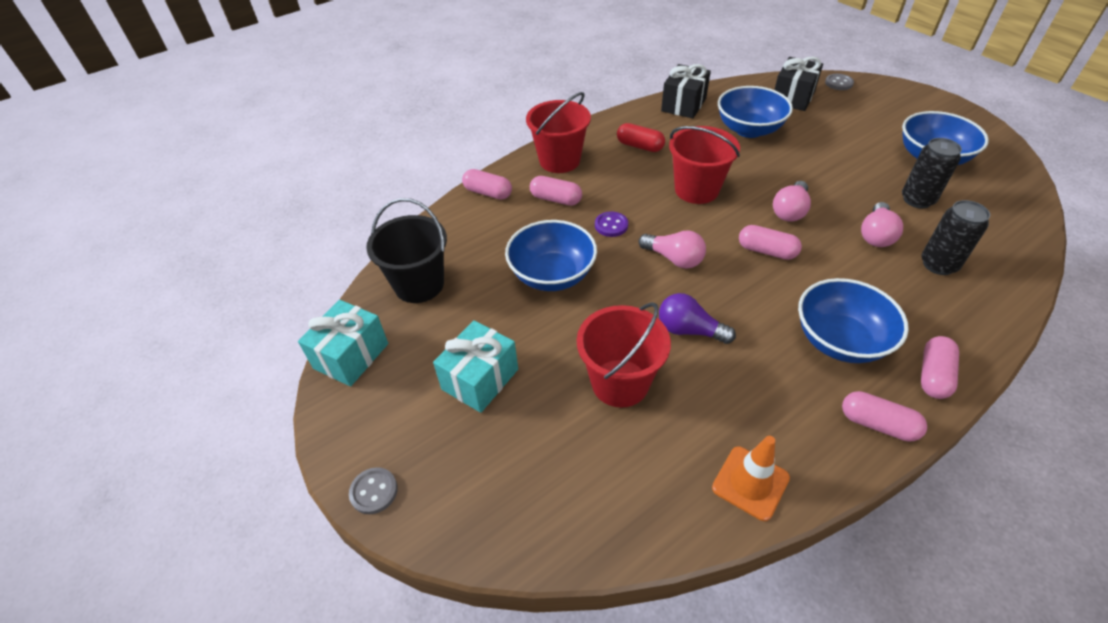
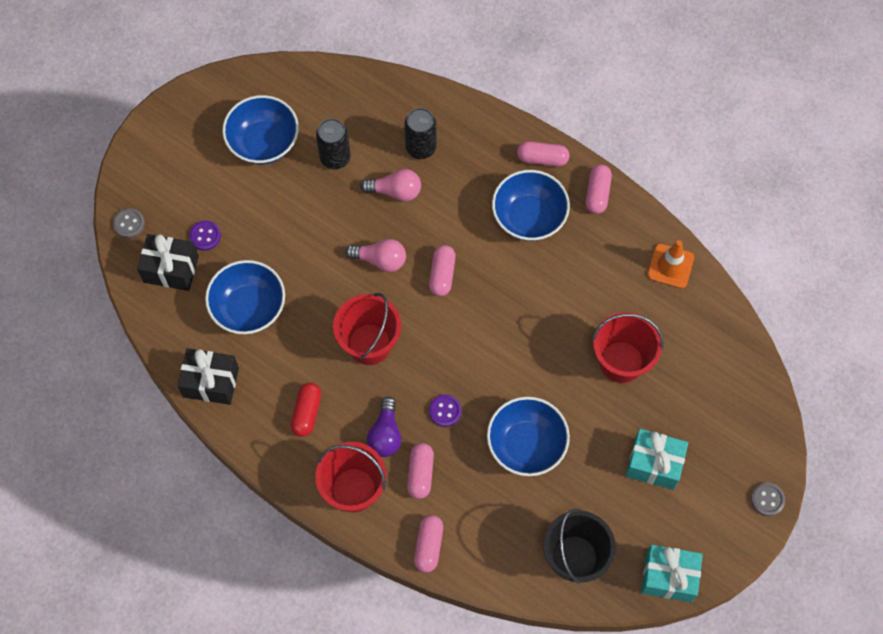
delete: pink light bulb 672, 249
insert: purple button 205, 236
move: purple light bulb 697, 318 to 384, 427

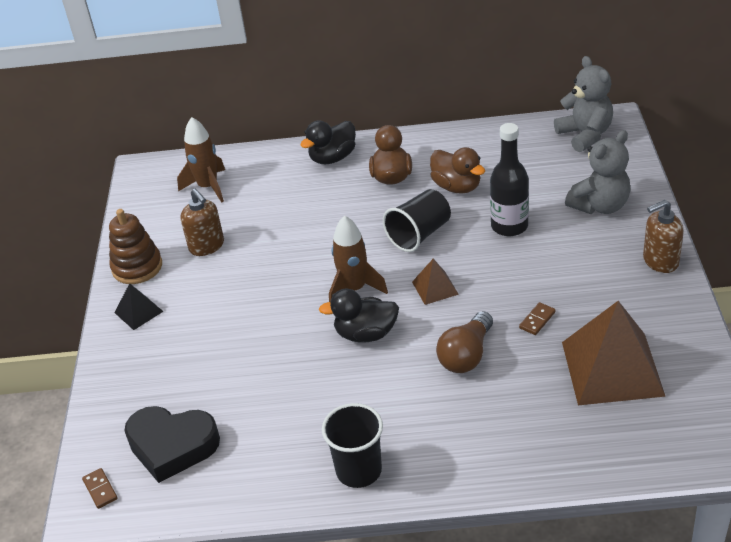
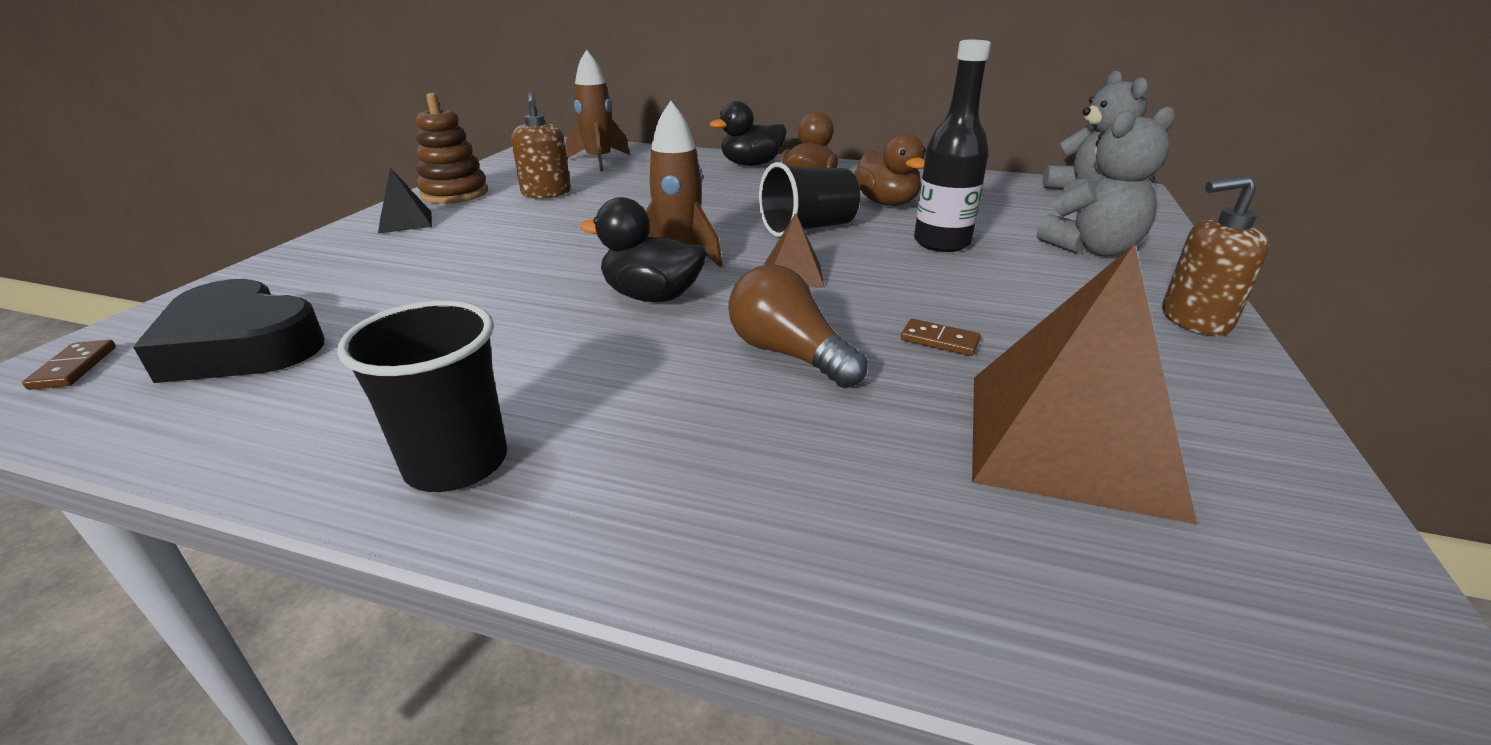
rotate: brown light bulb 464, 342 = 798, 326 90 degrees clockwise; brown domino 537, 318 = 941, 337 60 degrees clockwise

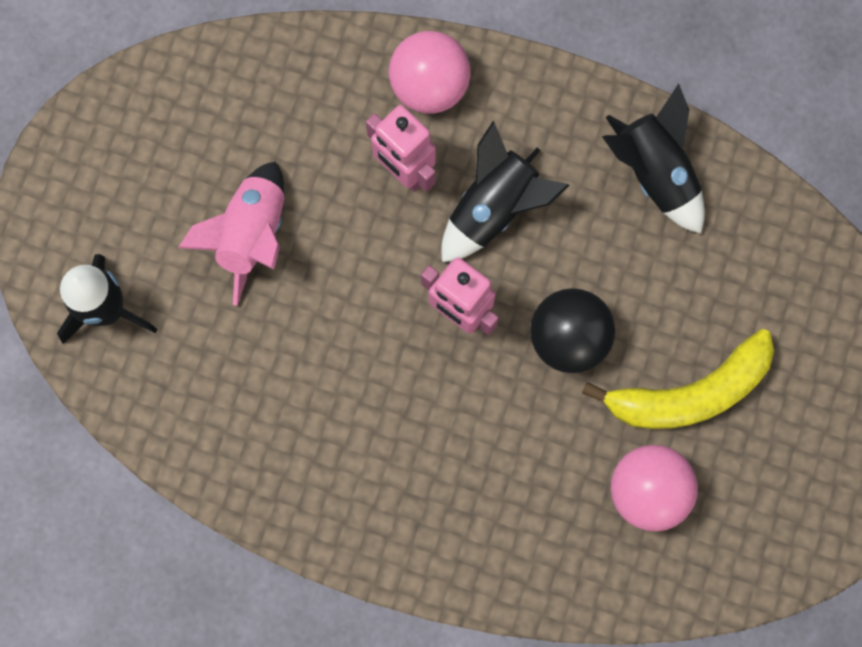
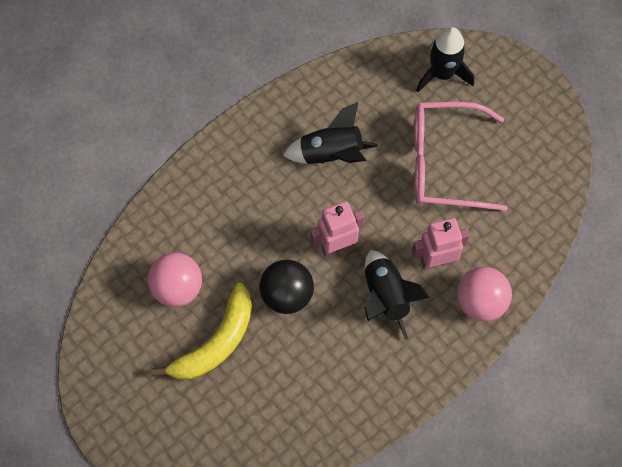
move: black rocket 653, 158 to 330, 133
replace: pink rocket 231, 233 to pink glasses 460, 156
rotate: yellow banana 678, 379 = 201, 331 150 degrees counterclockwise

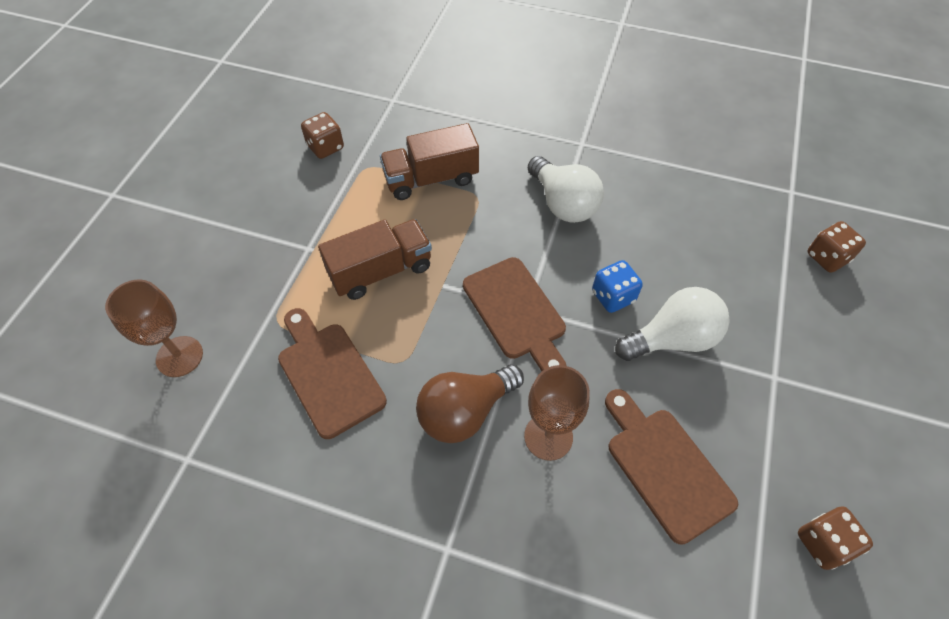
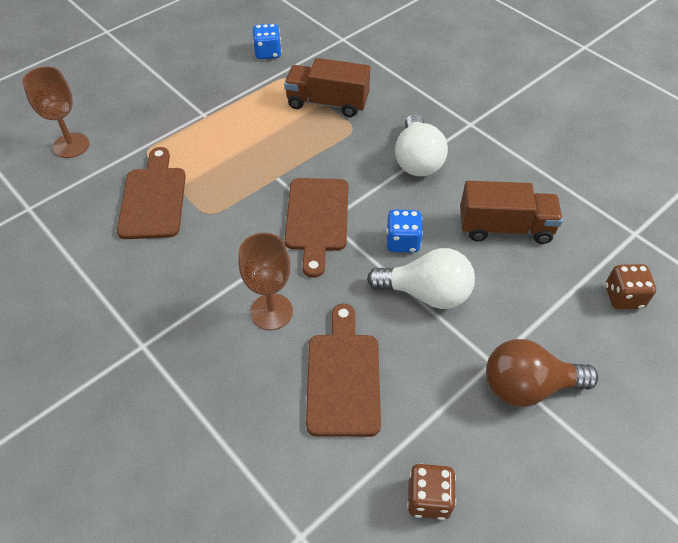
move: brown truck 375, 259 to 511, 212; brown light bulb 470, 403 to 542, 373
recolor: brown dice 322, 135 to blue dice 267, 41

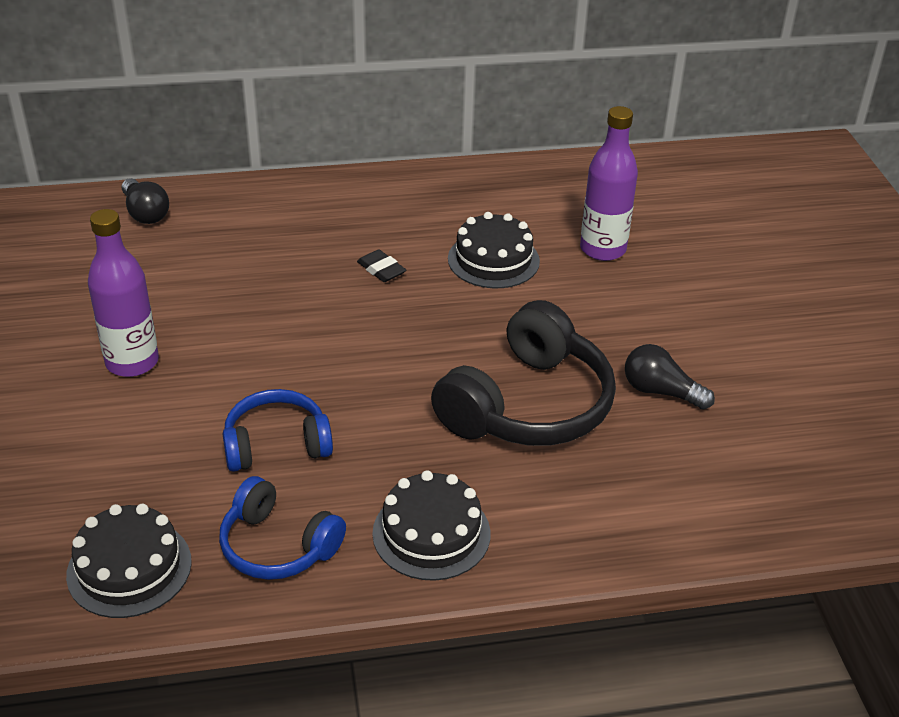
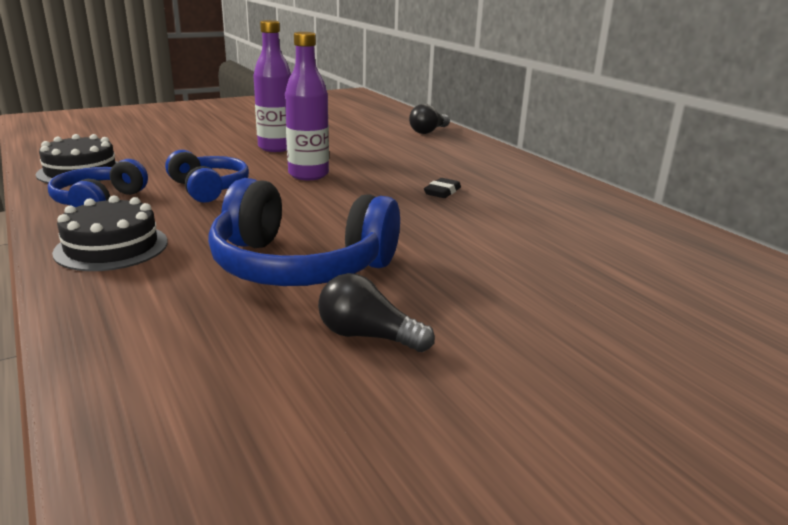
delete: black cake 494, 250
move: purple bottle 609, 183 to 307, 106
recolor: black headphones 523, 373 to blue headphones 304, 232
rotate: black light bulb 670, 377 = 376, 312 75 degrees counterclockwise

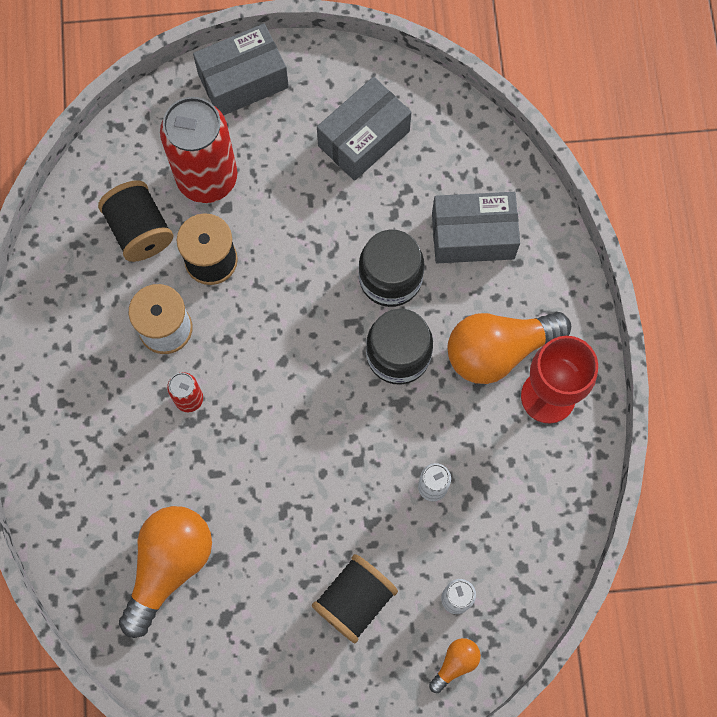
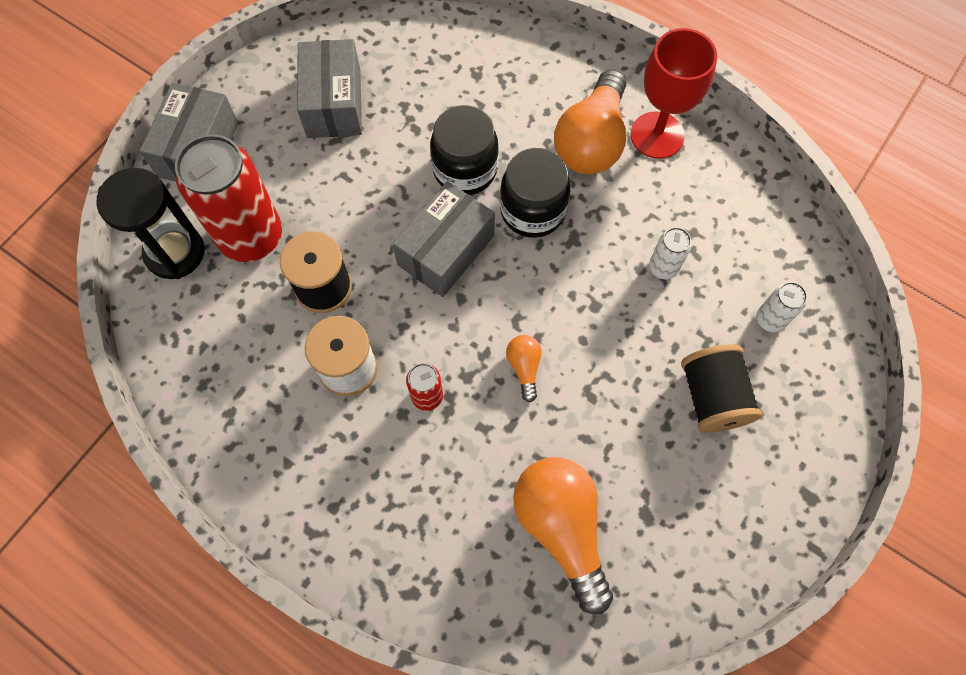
delete: black spool 135, 221
insert: black hourglass 150, 223
move: orange light bulb 455, 665 to 524, 369; grey box 476, 227 to 443, 239

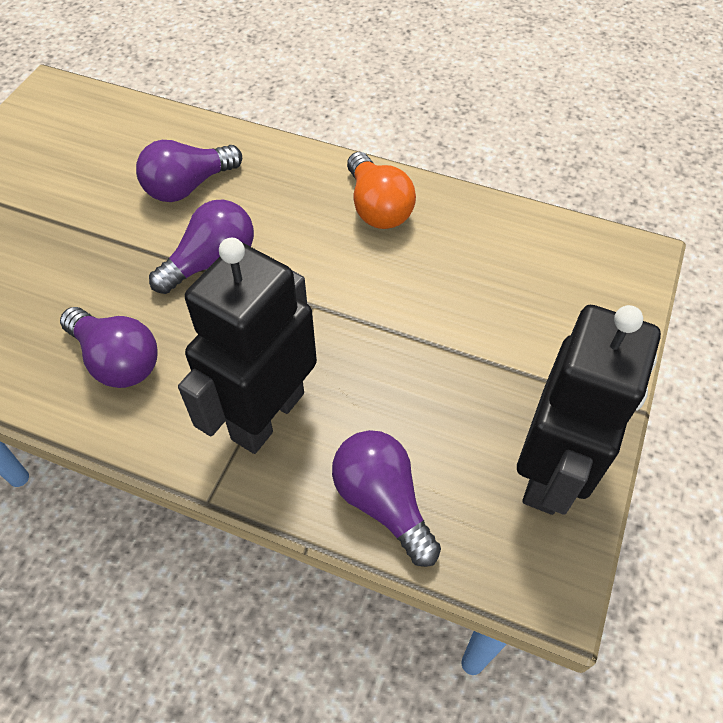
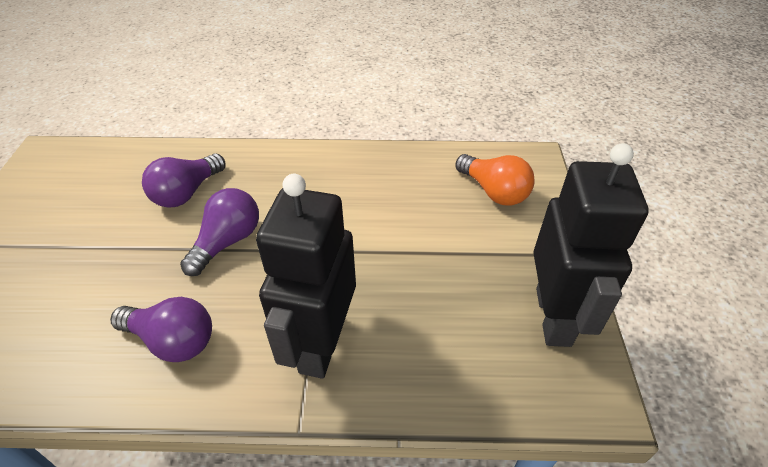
delete: purple light bulb 386, 498
move: orange light bulb 381, 190 to 495, 180

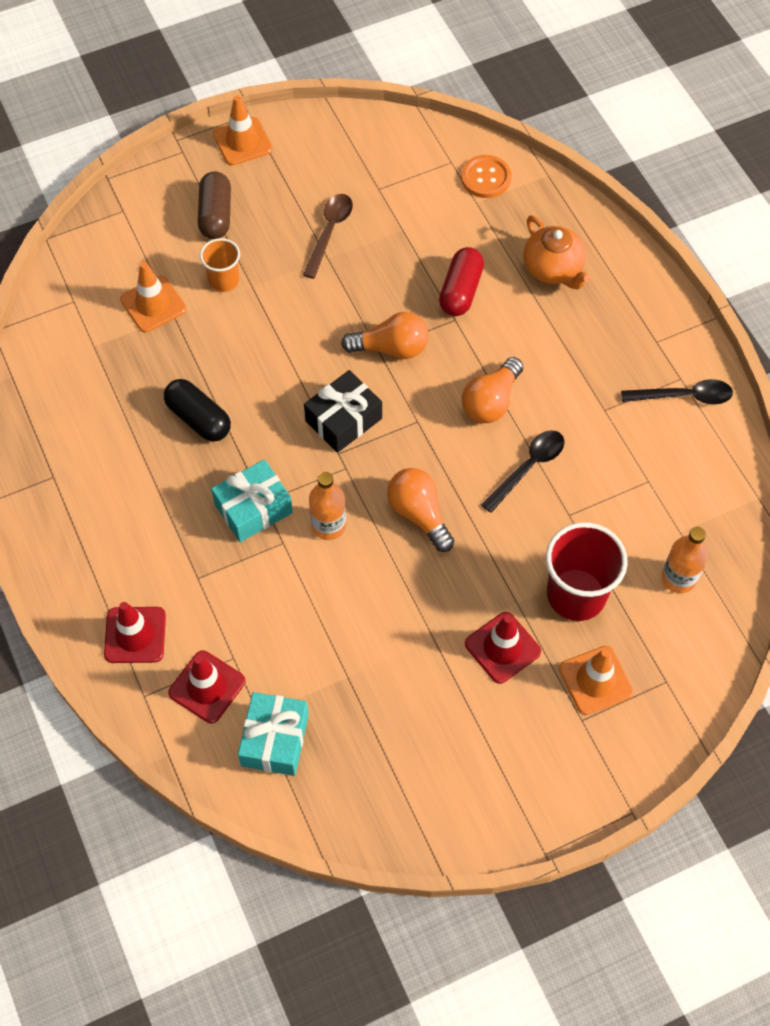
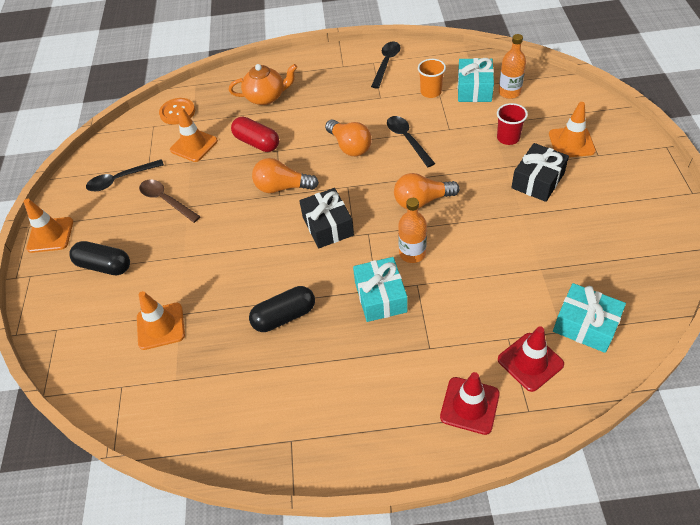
insert: black spoon 125, 175; orange traffic cone 194, 134; turquoise gift 476, 80
move: orange cup 220, 265 to 432, 78
replace: red traffic cone 503, 648 to black gift 540, 172
recolor: brown capsule 214, 205 to black capsule 99, 258
rotate: orange light bulb 385, 335 = 285, 175 105 degrees counterclockwise
resize: red cup 587, 571 = 512, 124 x0.57

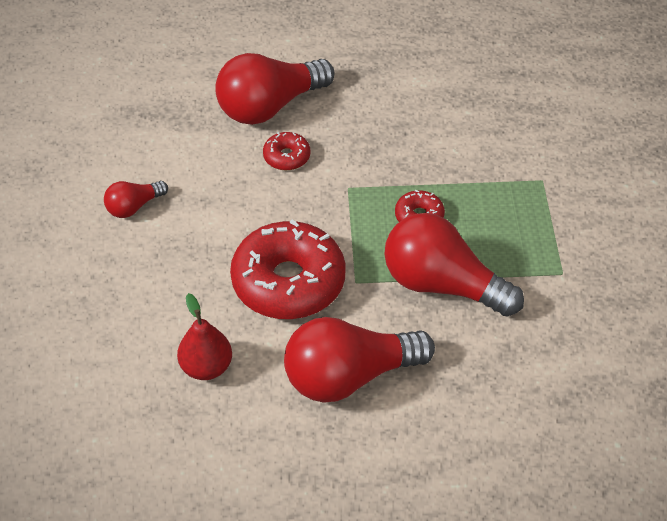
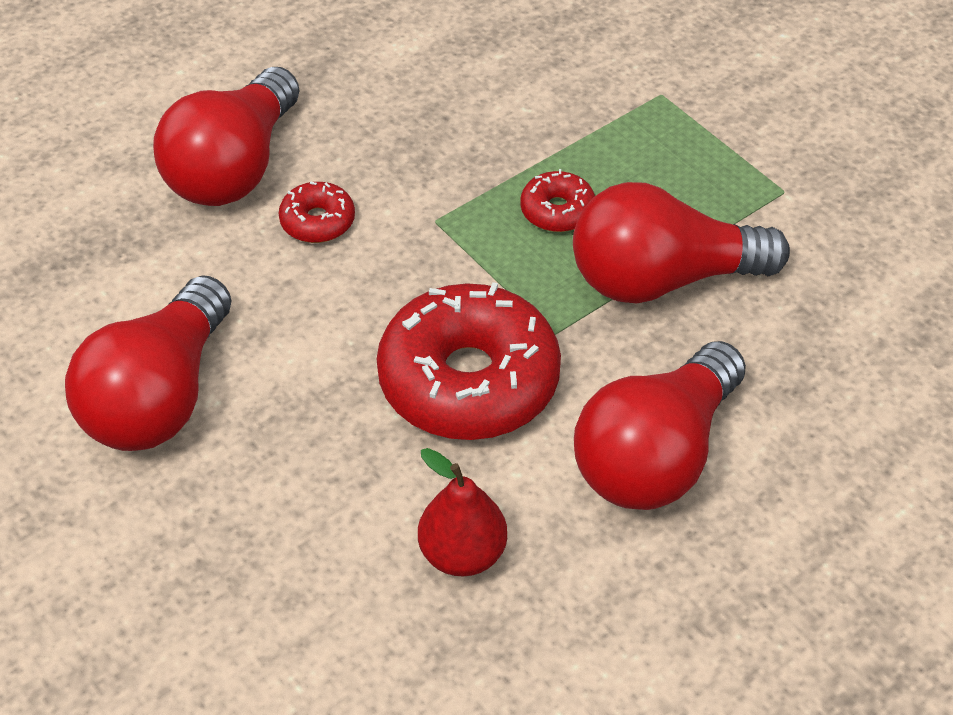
resize: red light bulb 136, 199 = 148, 363 x2.04

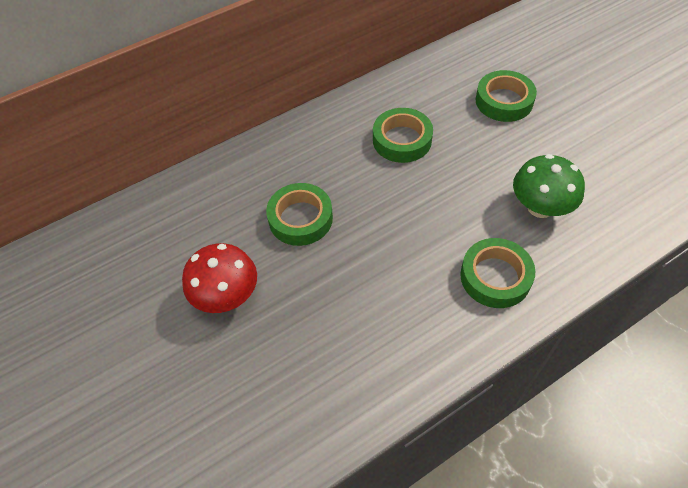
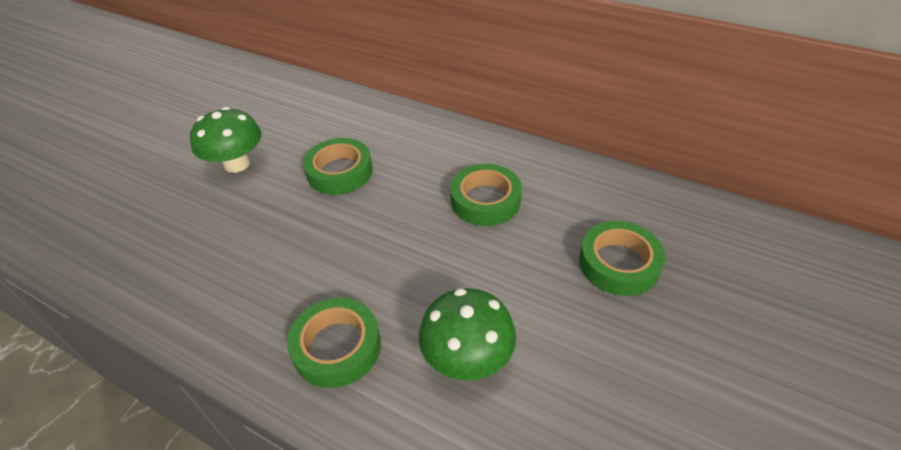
recolor: red mushroom 219, 278 to green mushroom 226, 140

